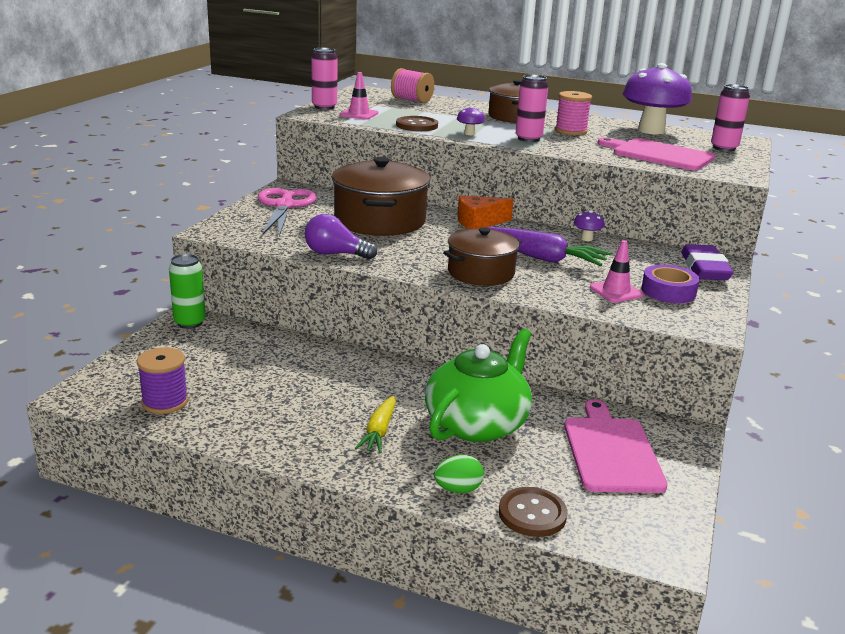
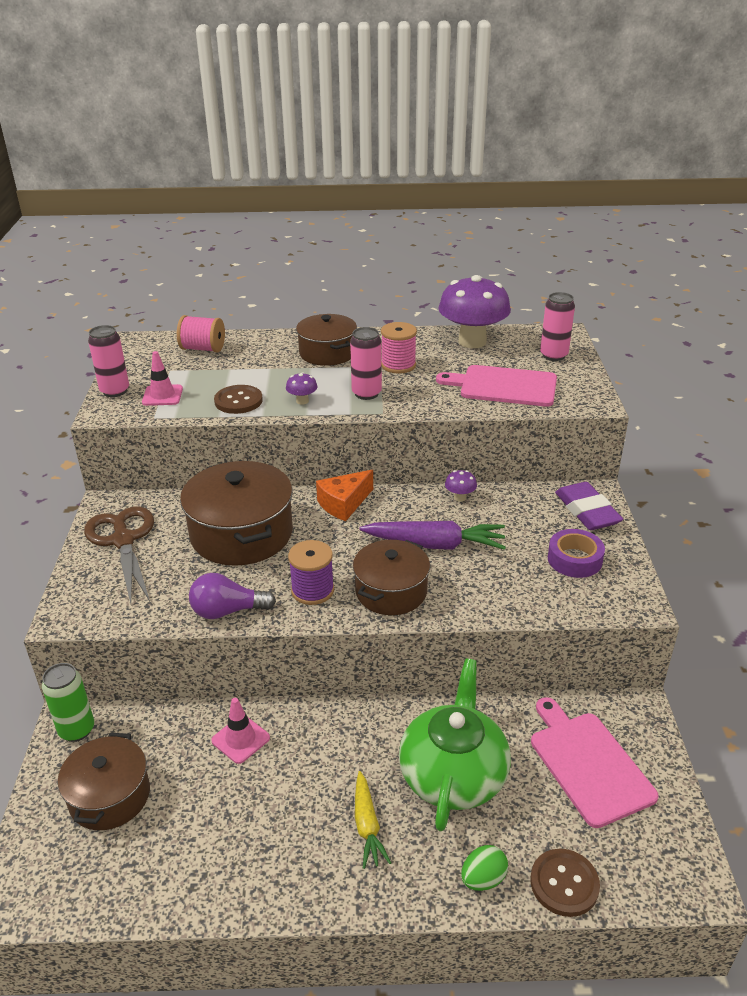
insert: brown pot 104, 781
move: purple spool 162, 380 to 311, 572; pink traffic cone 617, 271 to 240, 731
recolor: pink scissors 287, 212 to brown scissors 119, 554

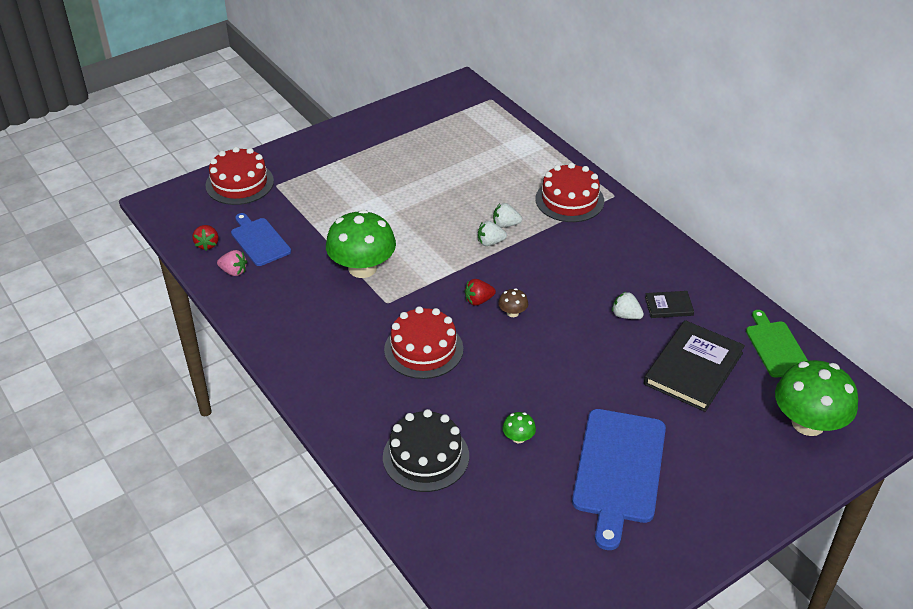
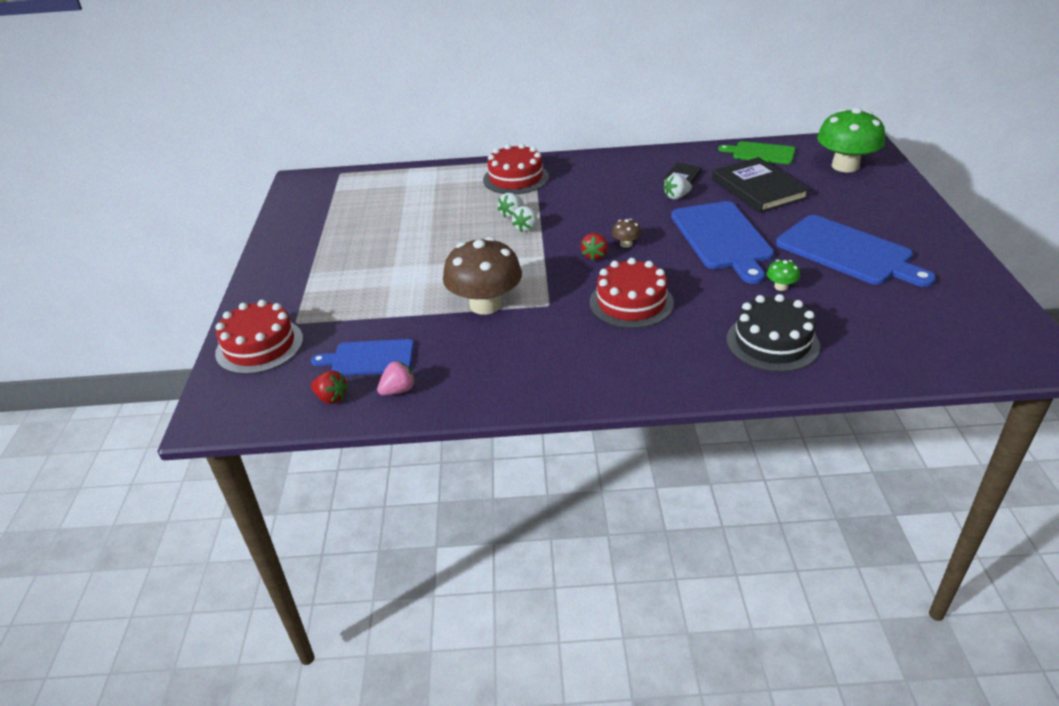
insert: blue cutting board 722, 242
recolor: green mushroom 361, 243 to brown mushroom 482, 276

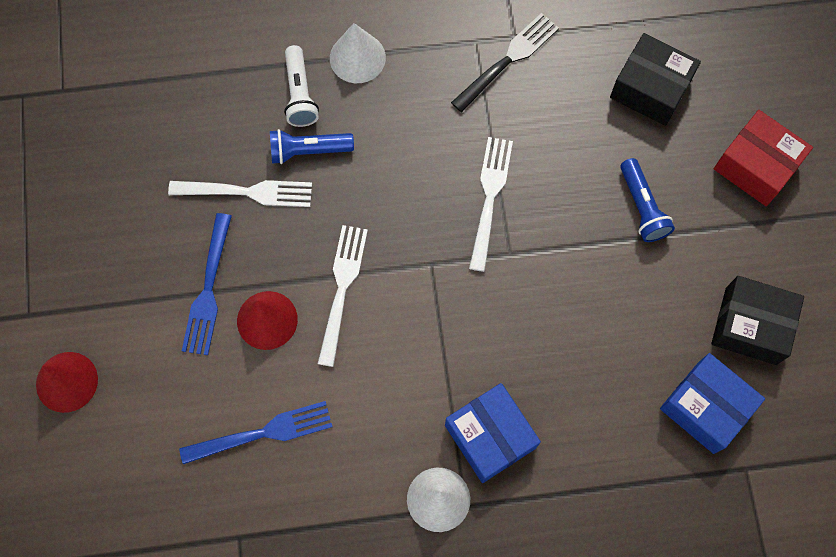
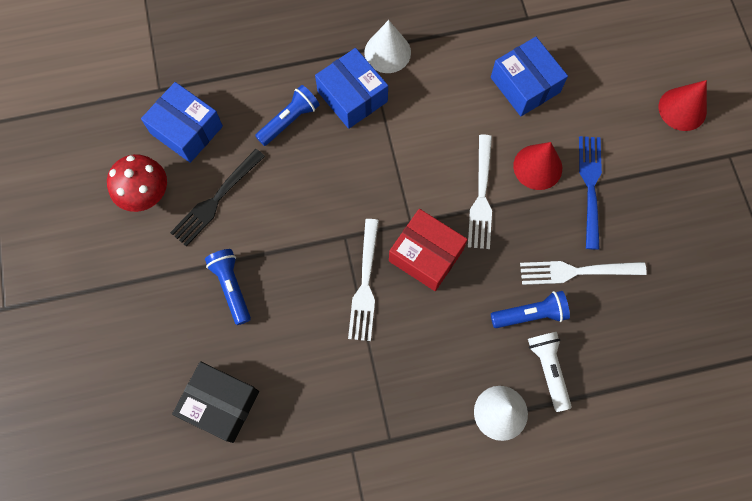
insert: blue flashlight 287, 115
move: black fork 505, 62 to 217, 198; red box 763, 158 to 428, 250
replace: blue fork 255, 432 to blue box 529, 76; black box 757, 320 to red mushroom 137, 183

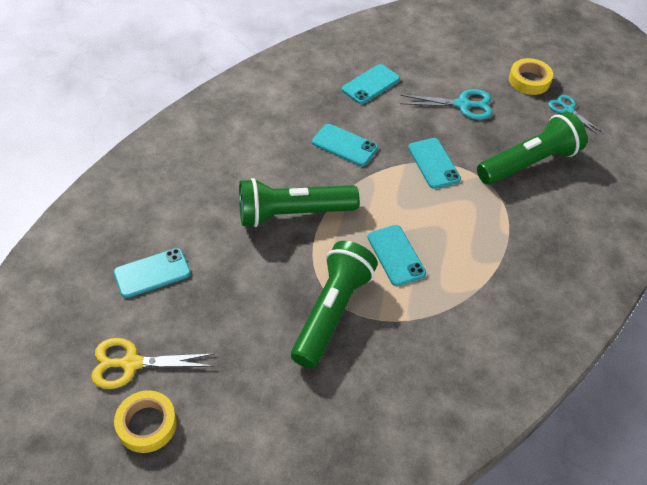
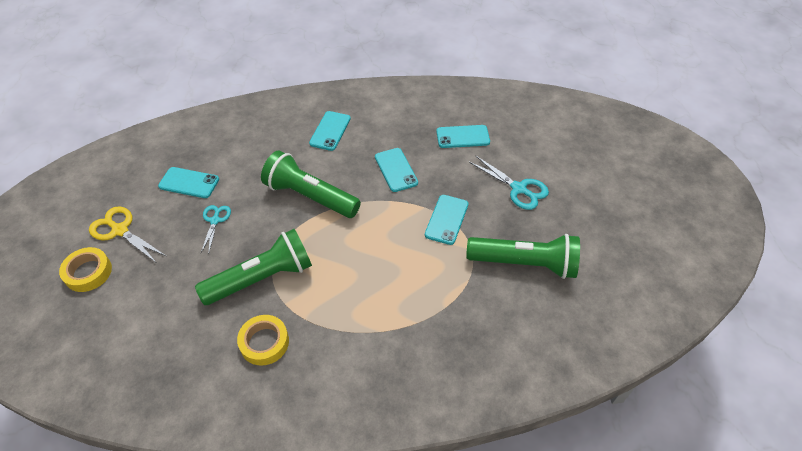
move: turquoise phone 397, 255 to 330, 131; yellow tape 531, 76 to 263, 340; turquoise scissors 575, 114 to 216, 229

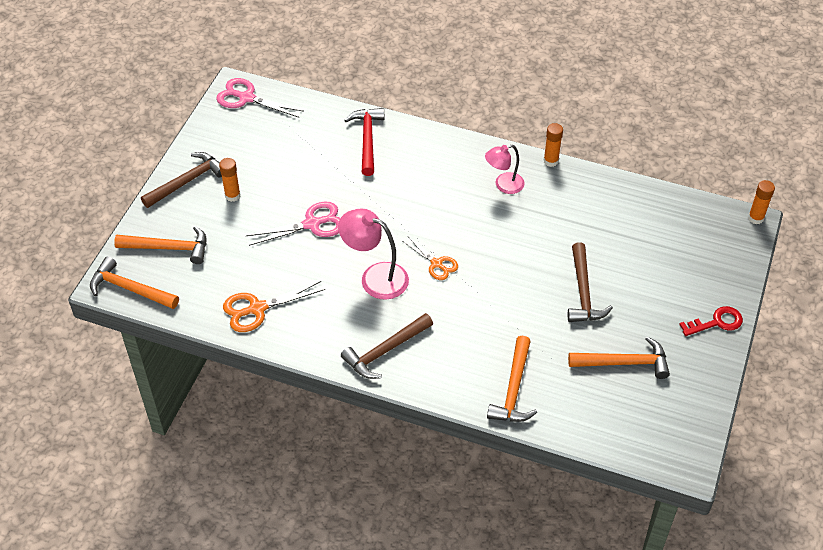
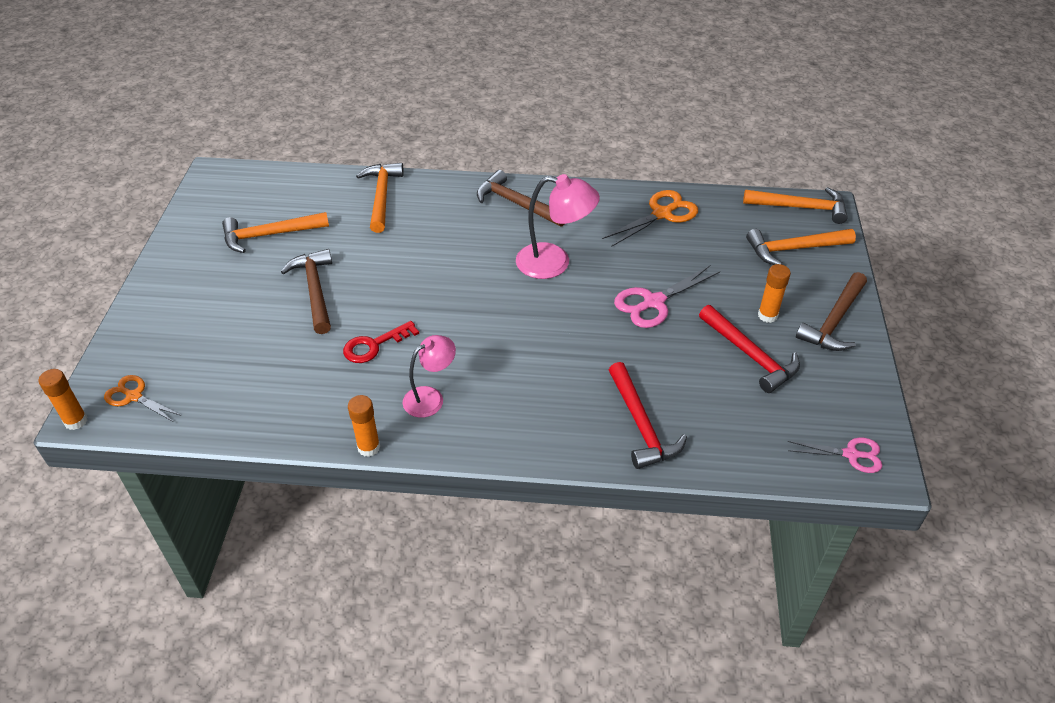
insert: red hammer 749, 349
move: orange scissors 430, 258 to 143, 398; red key 711, 321 to 381, 342
rotate: brown hammer 387, 346 = 520, 198 90 degrees counterclockwise
resize: pink scissors 259, 98 = 835, 455 x0.66

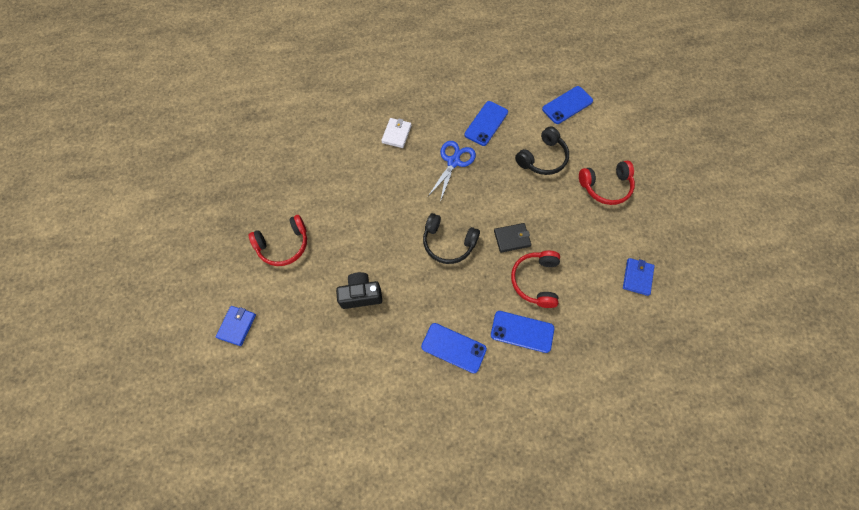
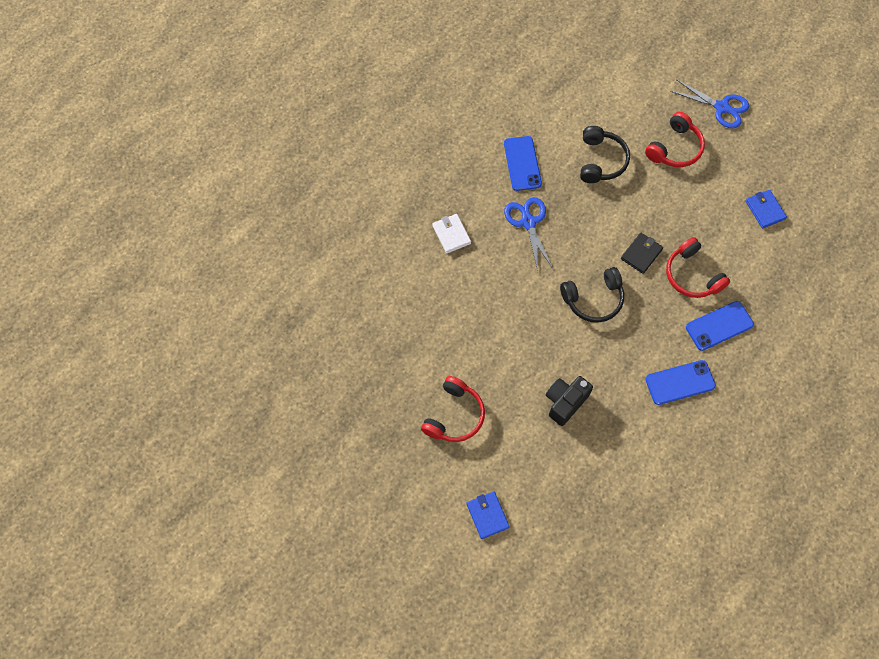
delete: blue phone 567, 105
insert: blue scissors 709, 104

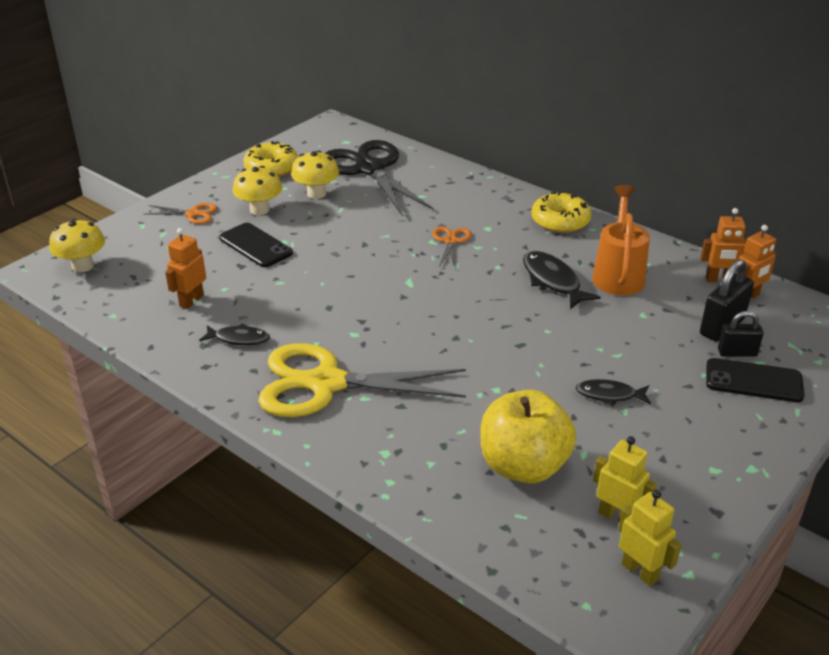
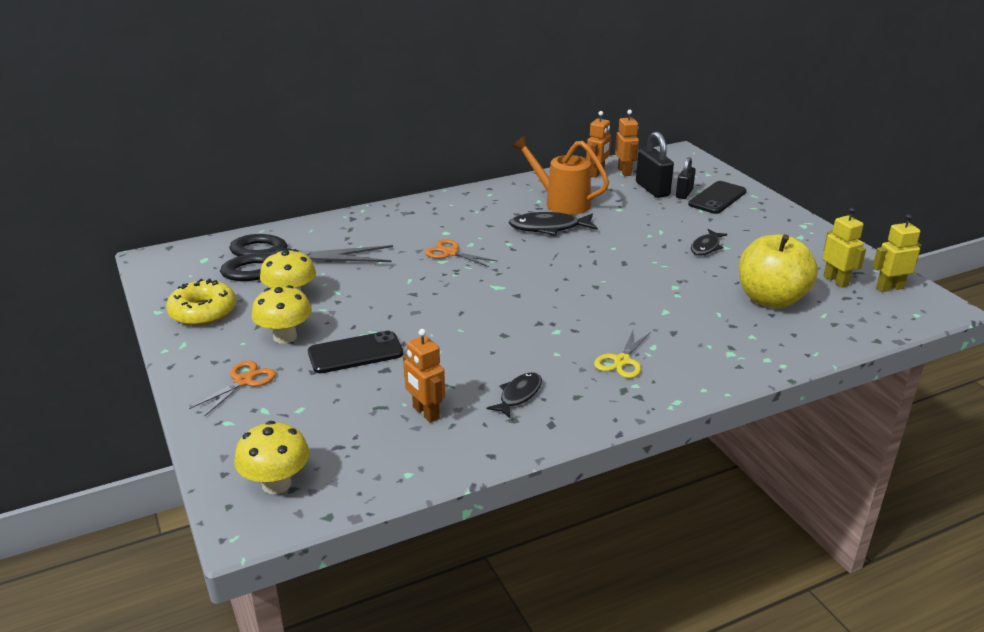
delete: yellow donut 561, 212
rotate: yellow robot 625, 479 = 844, 248 90 degrees clockwise
resize: yellow scissors 362, 380 = 622, 353 x0.44

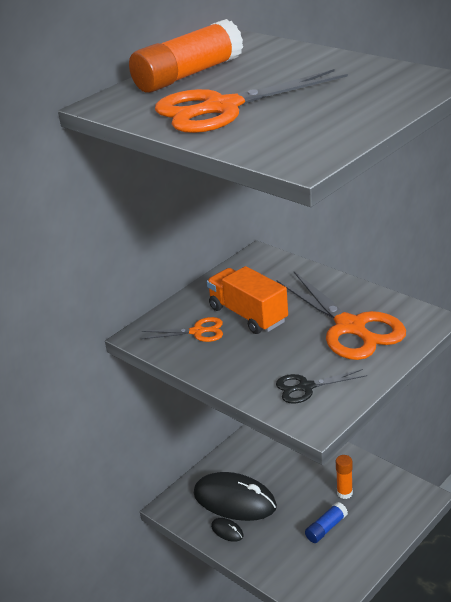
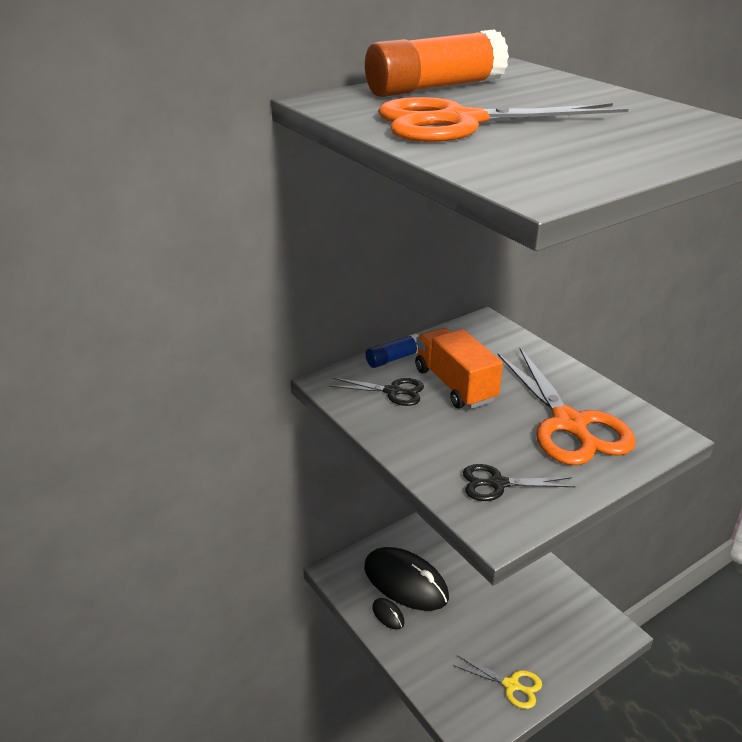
delete: orange glue stick 344, 477
insert: yellow scissors 497, 682
move: blue glue stick 326, 522 to 392, 351
recolor: orange scissors 182, 329 to black scissors 376, 392

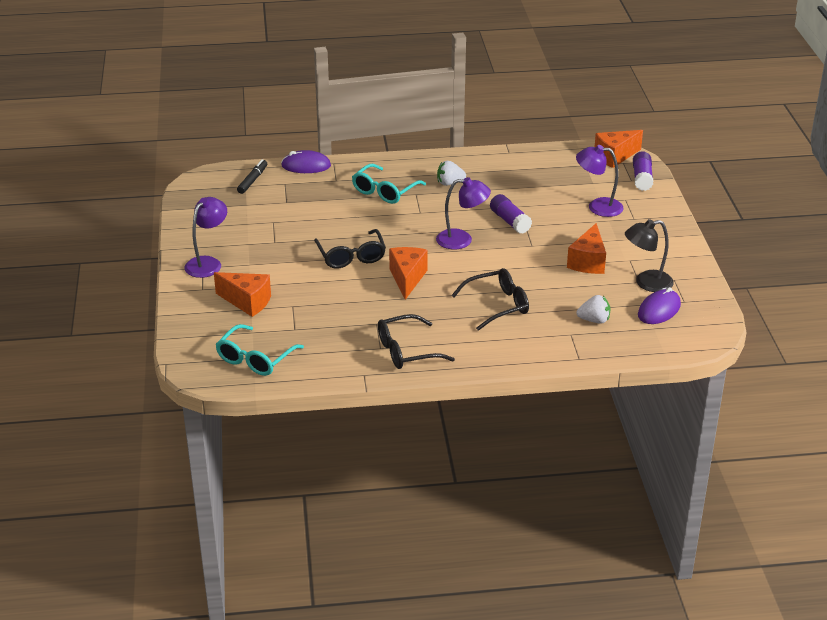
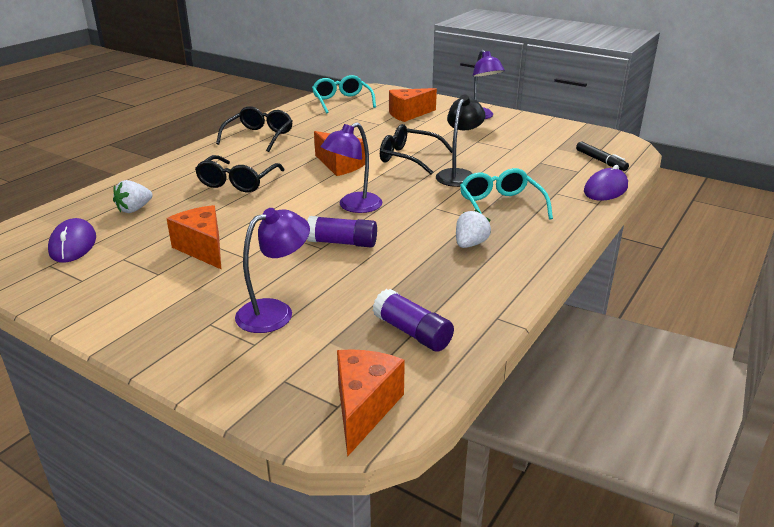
move: black lamp 649, 255 to 460, 141; purple glue stick 643, 171 to 413, 320

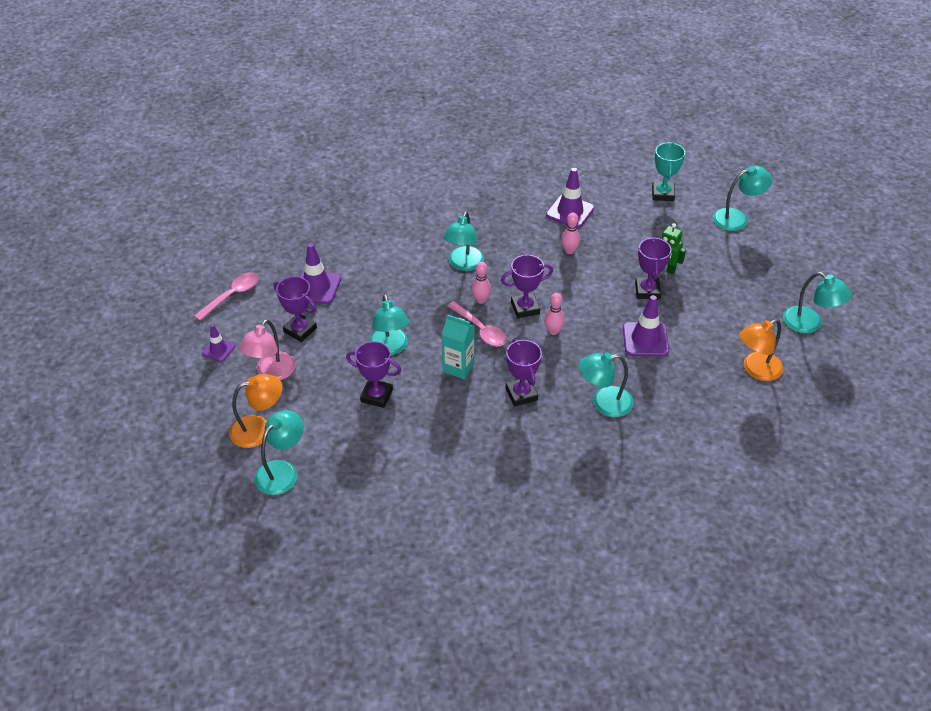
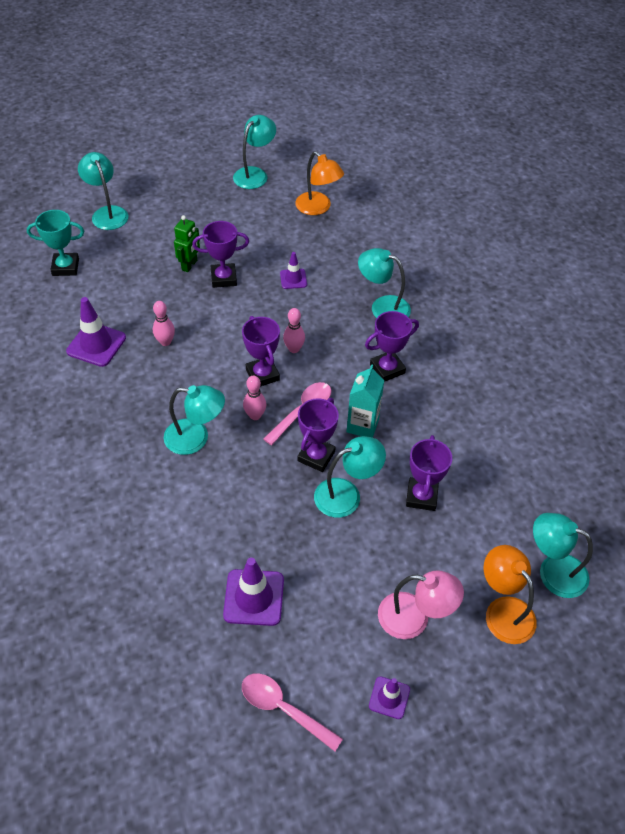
move: purple trophy 295, 309 to 318, 435
rotate: turquoise lamp 606, 384 = 384, 283 135 degrees clockwise
resize: purple traffic cone 646, 325 = 293, 270 x0.59

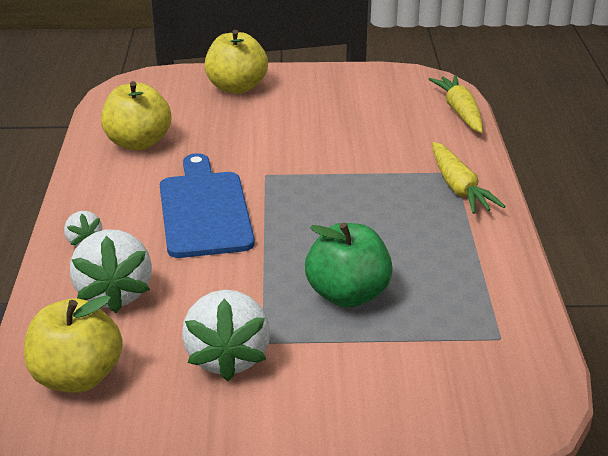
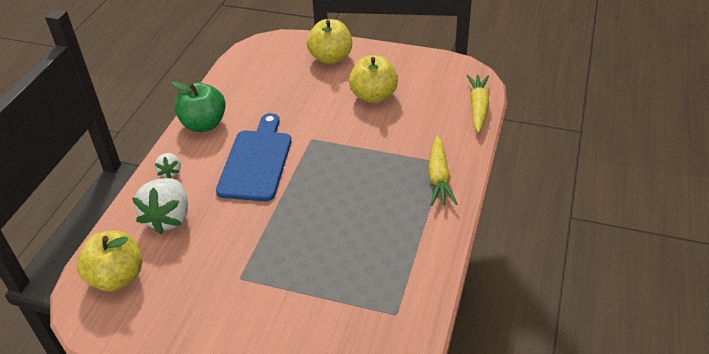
delete: white strawberry 226, 335
move: yellow apple 136, 116 to 373, 79; green apple 349, 265 to 199, 107

